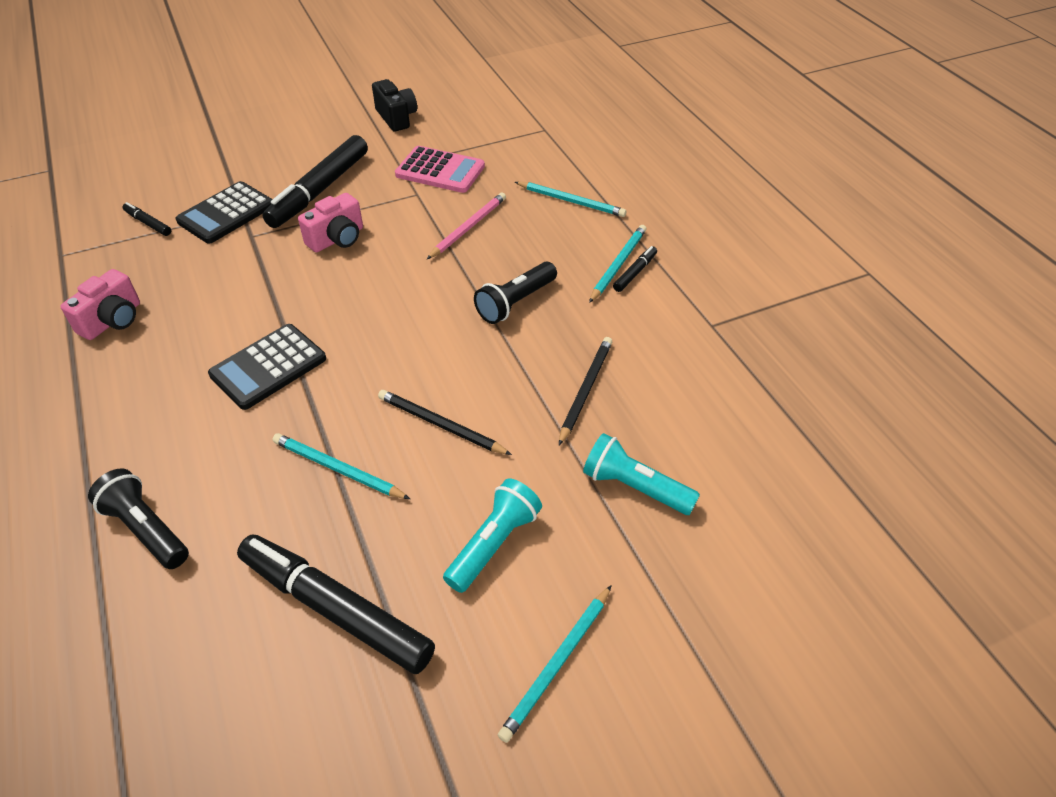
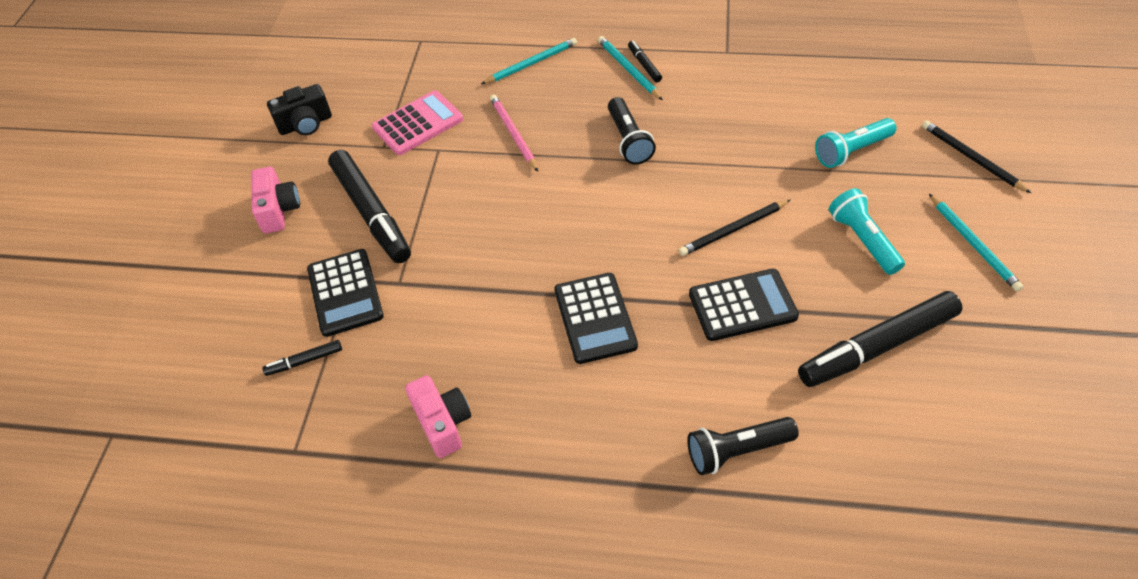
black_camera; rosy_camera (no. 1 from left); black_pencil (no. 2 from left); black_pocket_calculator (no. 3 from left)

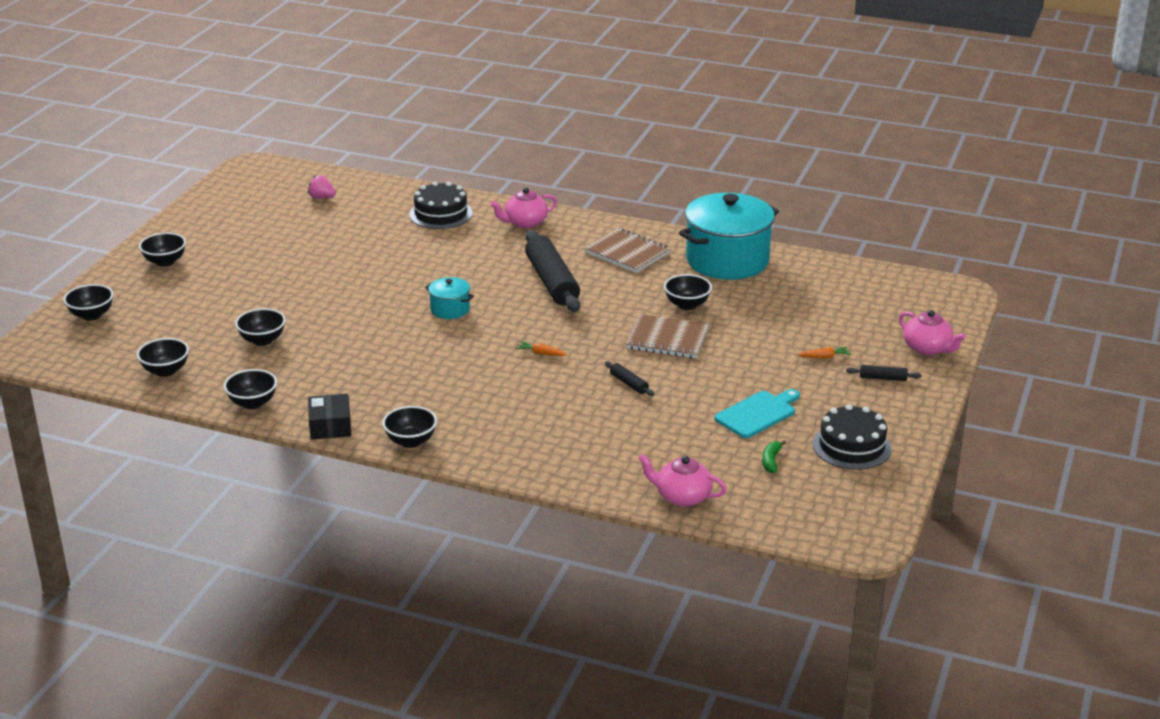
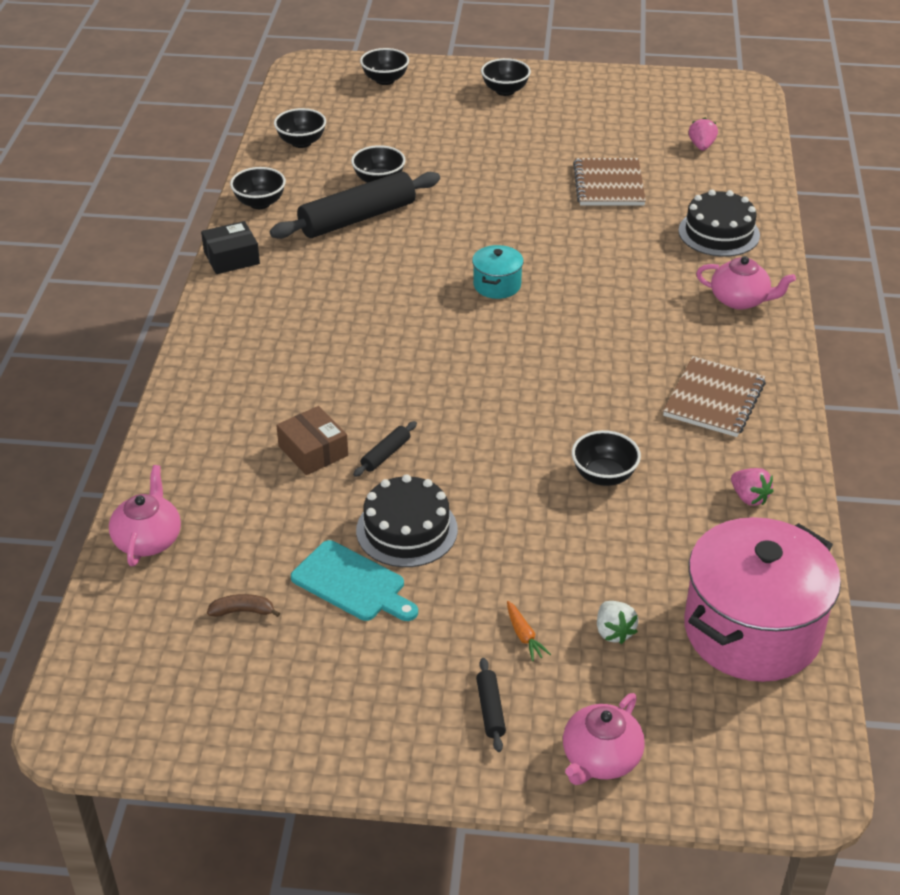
rosy_teapot (no. 3 from left); rosy_strawberry (no. 2 from left); black_rolling_pin (no. 1 from left); brown_notebook (no. 1 from left); orange_carrot (no. 1 from left in the first image); black_gateau (no. 1 from left); black_bowl (no. 6 from left in the first image); brown_toy_banana; brown_box; rosy_pot; pure_white_strawberry

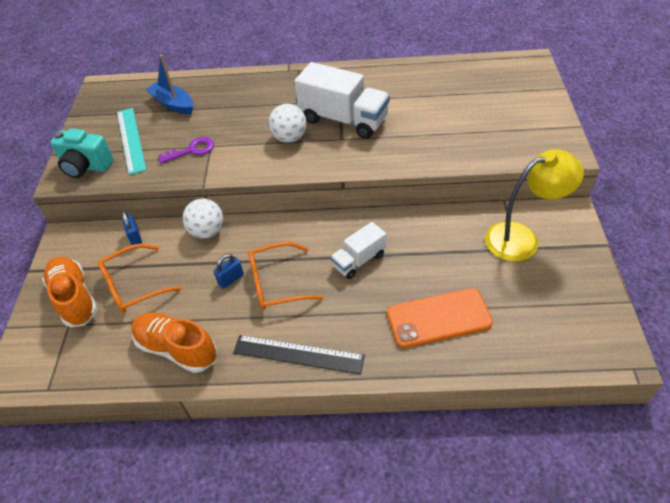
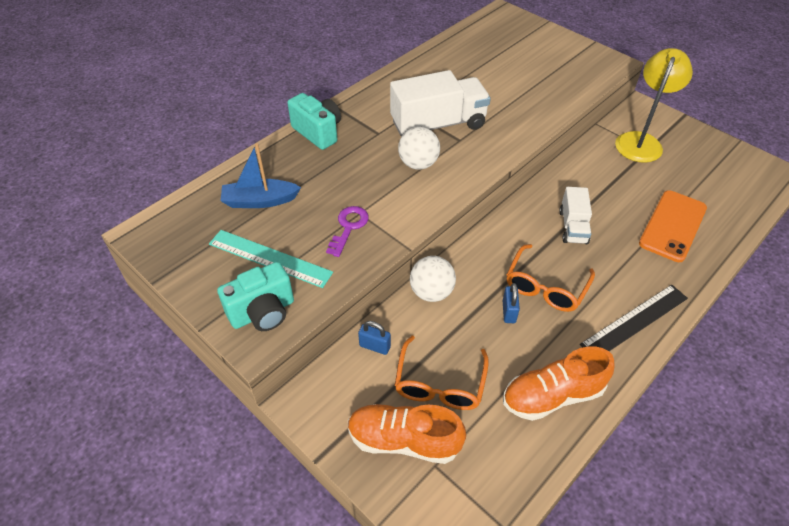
aqua_camera (no. 2 from left)

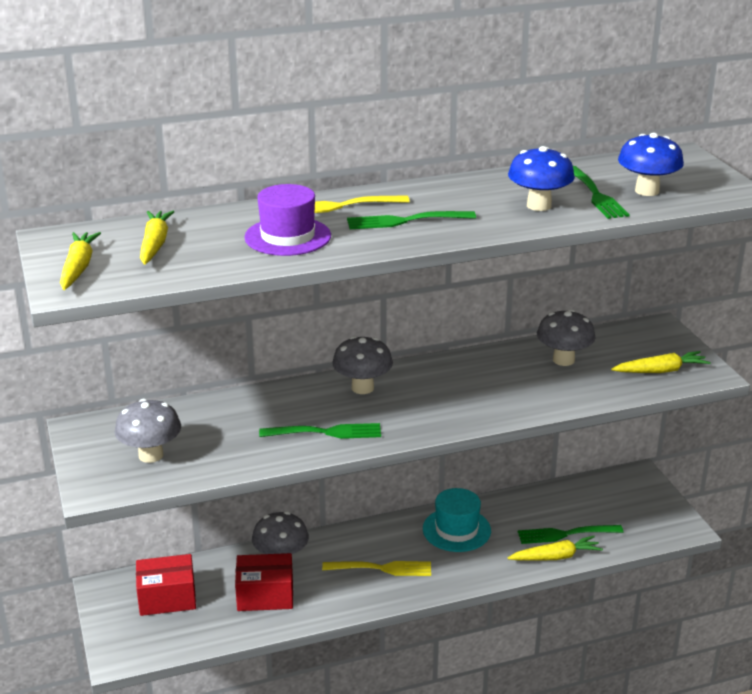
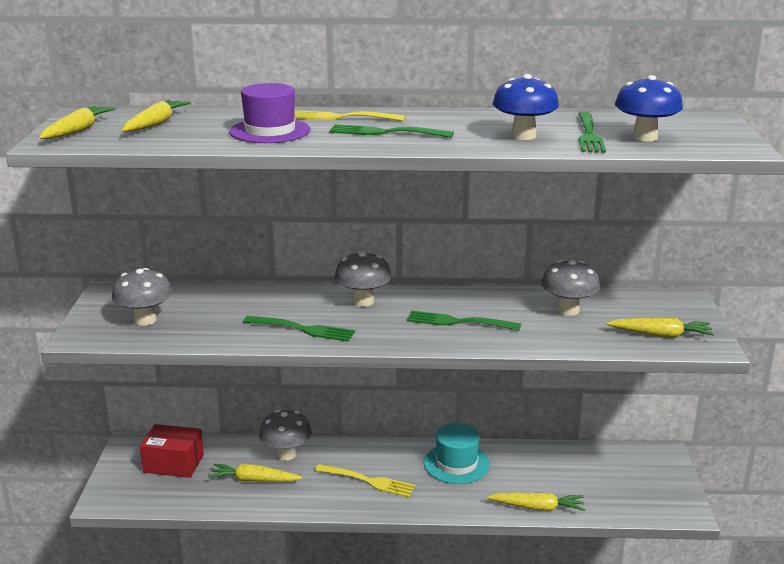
leaf-green_table_fork (no. 3 from left); yellow_carrot (no. 3 from left)

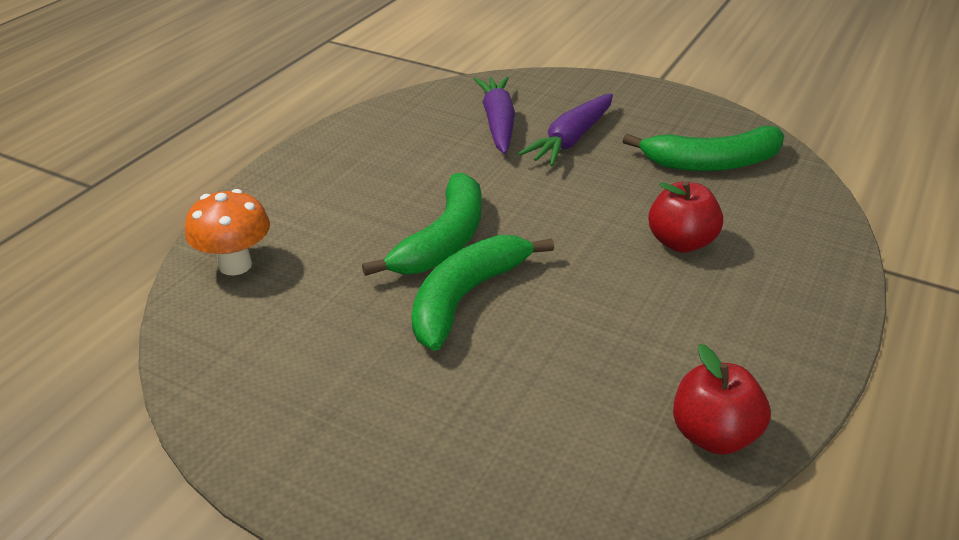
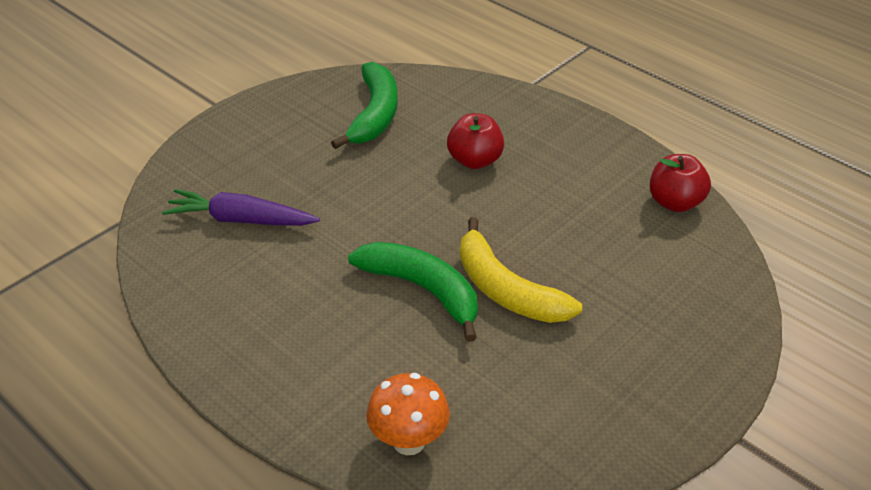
purple_carrot (no. 2 from left in the first image); yellow_toy_banana

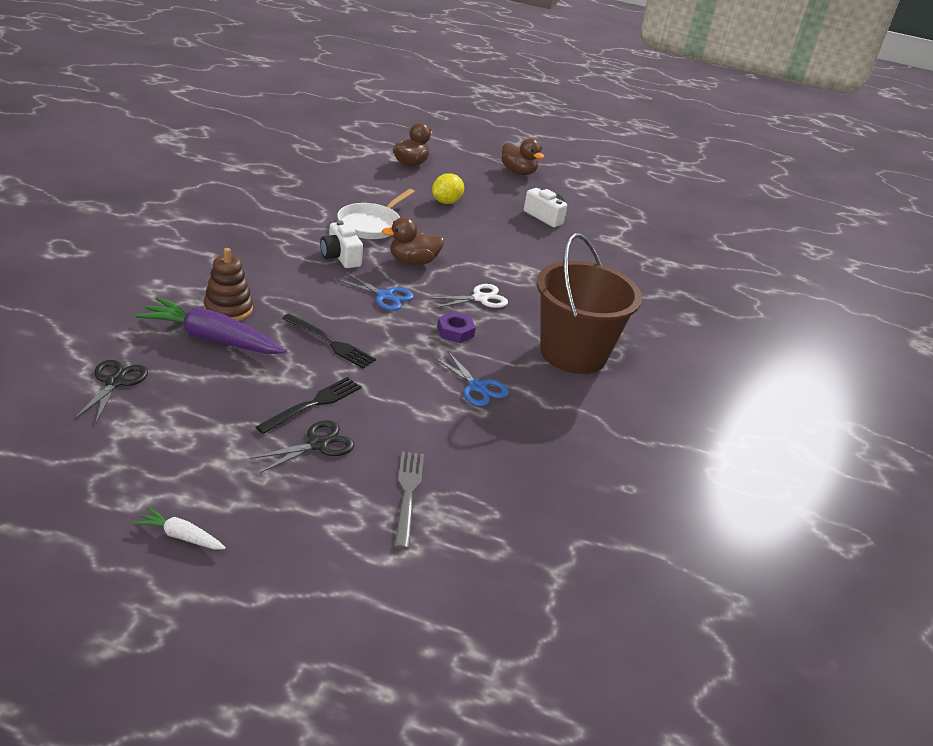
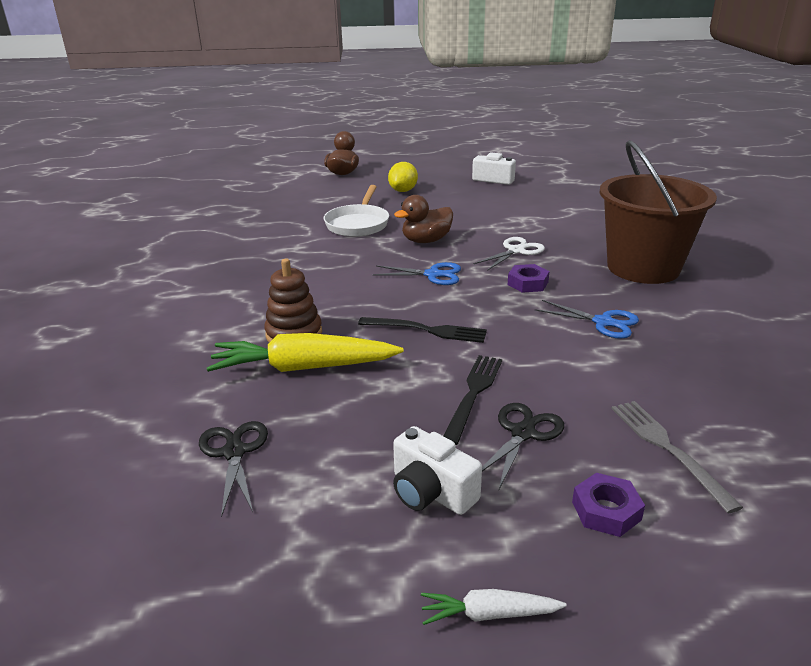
brown_rubber_duck (no. 3 from left in the first image); pure_white_camera (no. 1 from left); yellow_carrot; purple_hexagon_nut (no. 2 from left)

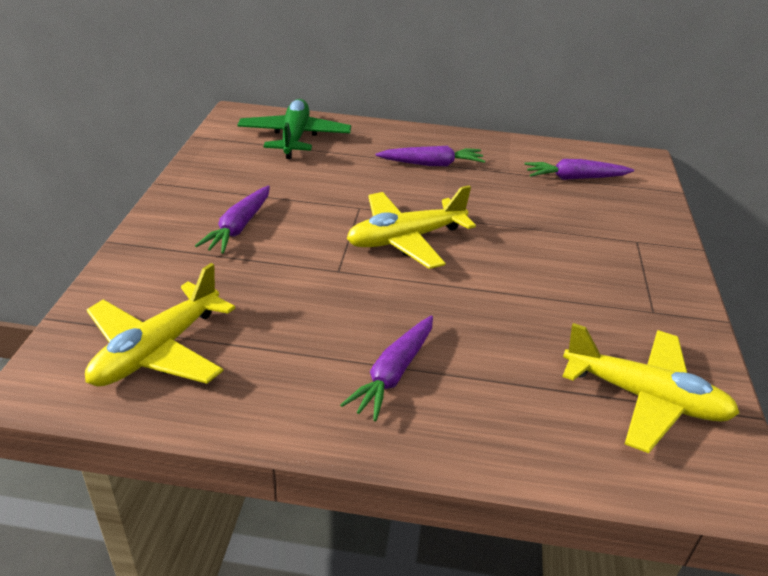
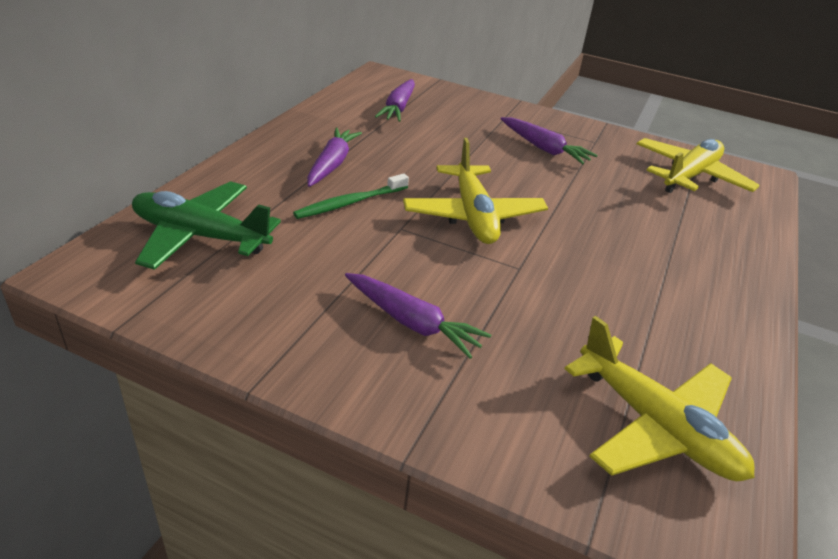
purple_carrot (no. 4 from left); leaf-green_tooth_brush

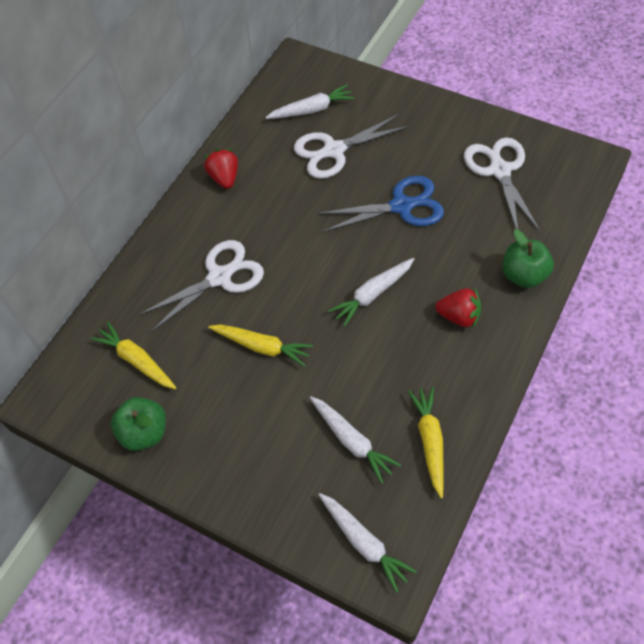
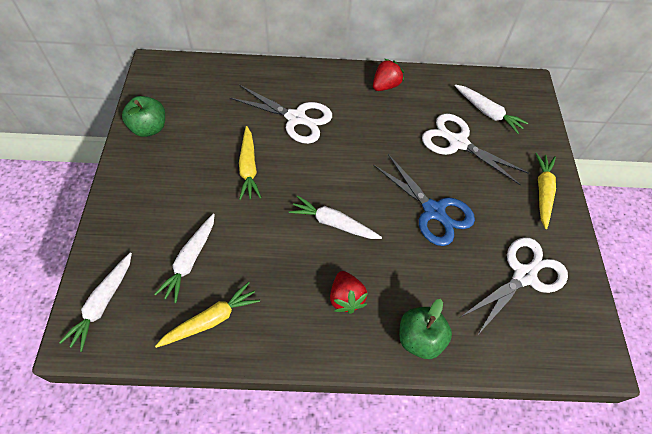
yellow_carrot (no. 3 from left)

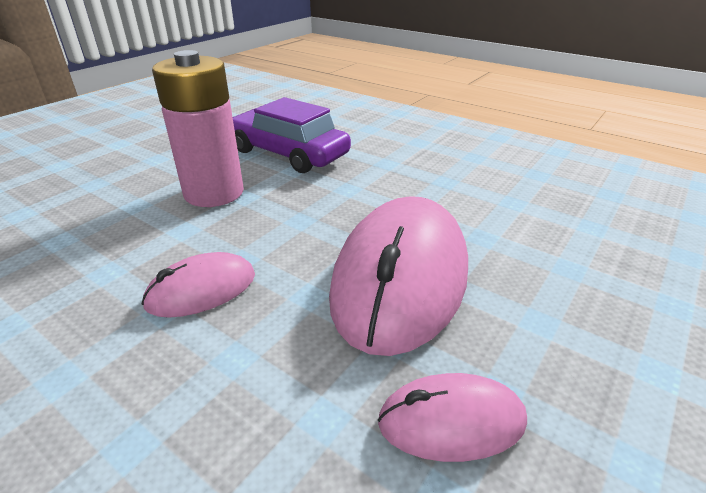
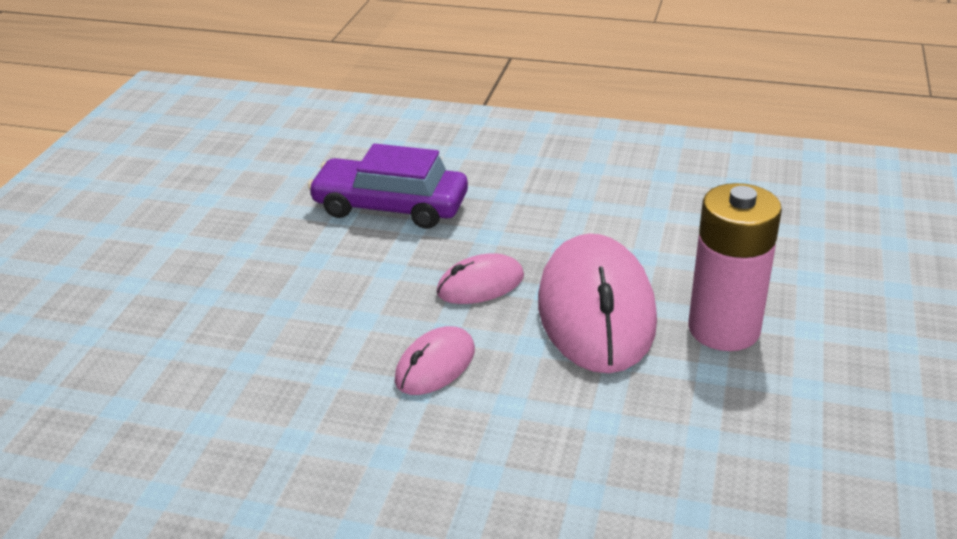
rosy_battery; rosy_PC_mouse (no. 2 from left)

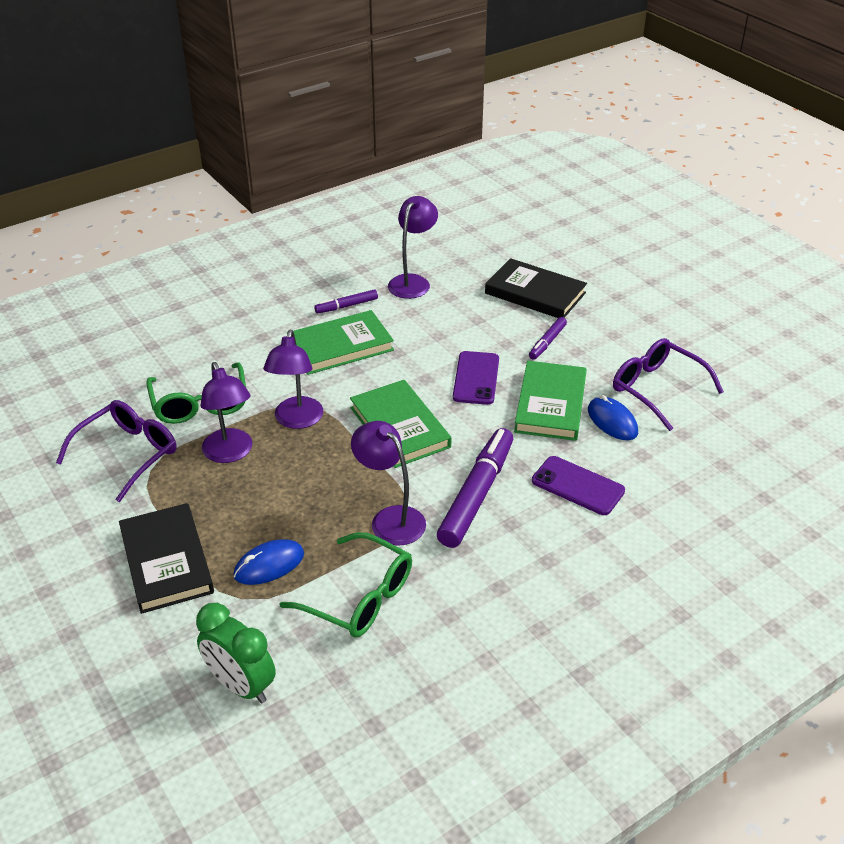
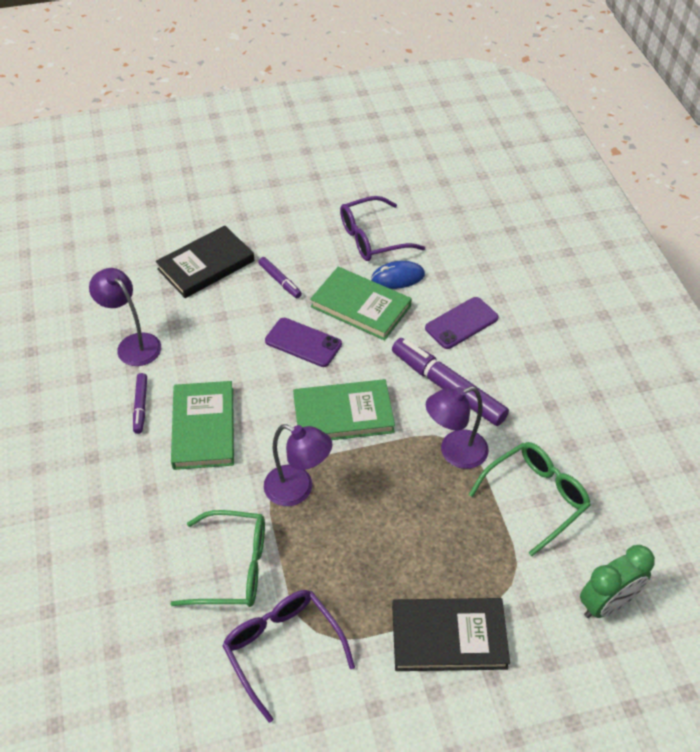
purple_lamp (no. 1 from left in the first image); cobalt_PC_mouse (no. 1 from left in the first image)

